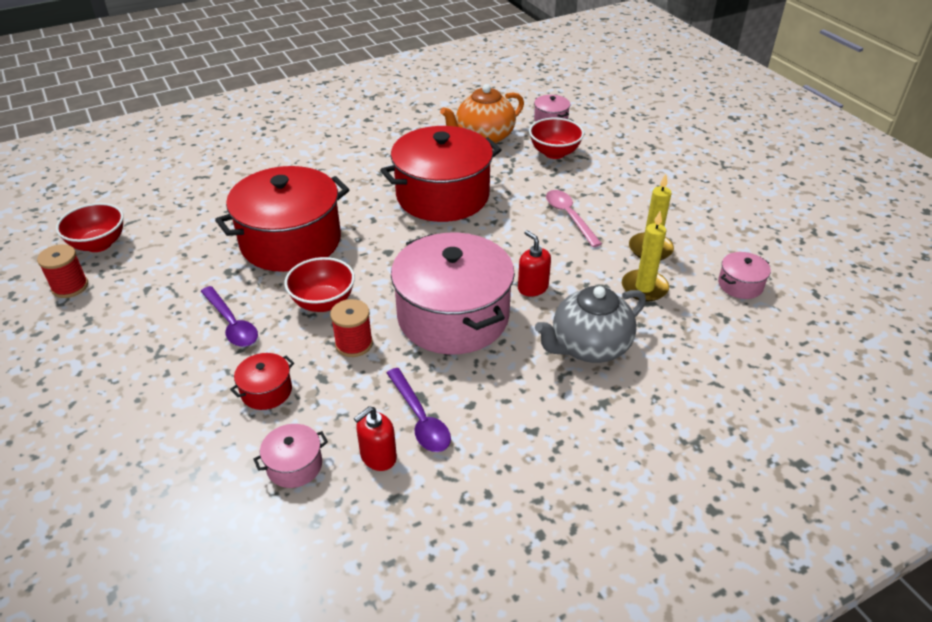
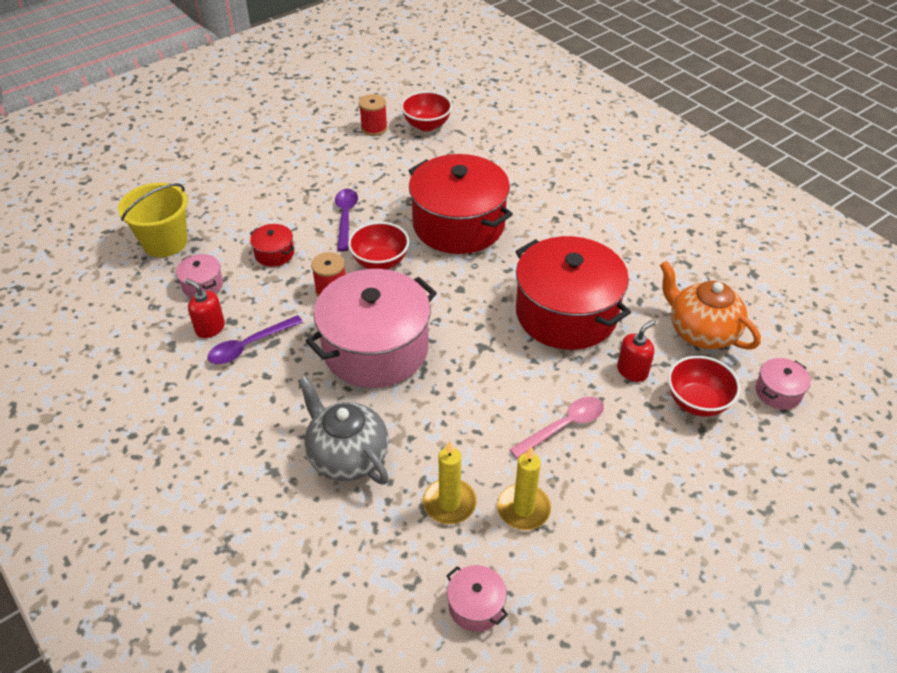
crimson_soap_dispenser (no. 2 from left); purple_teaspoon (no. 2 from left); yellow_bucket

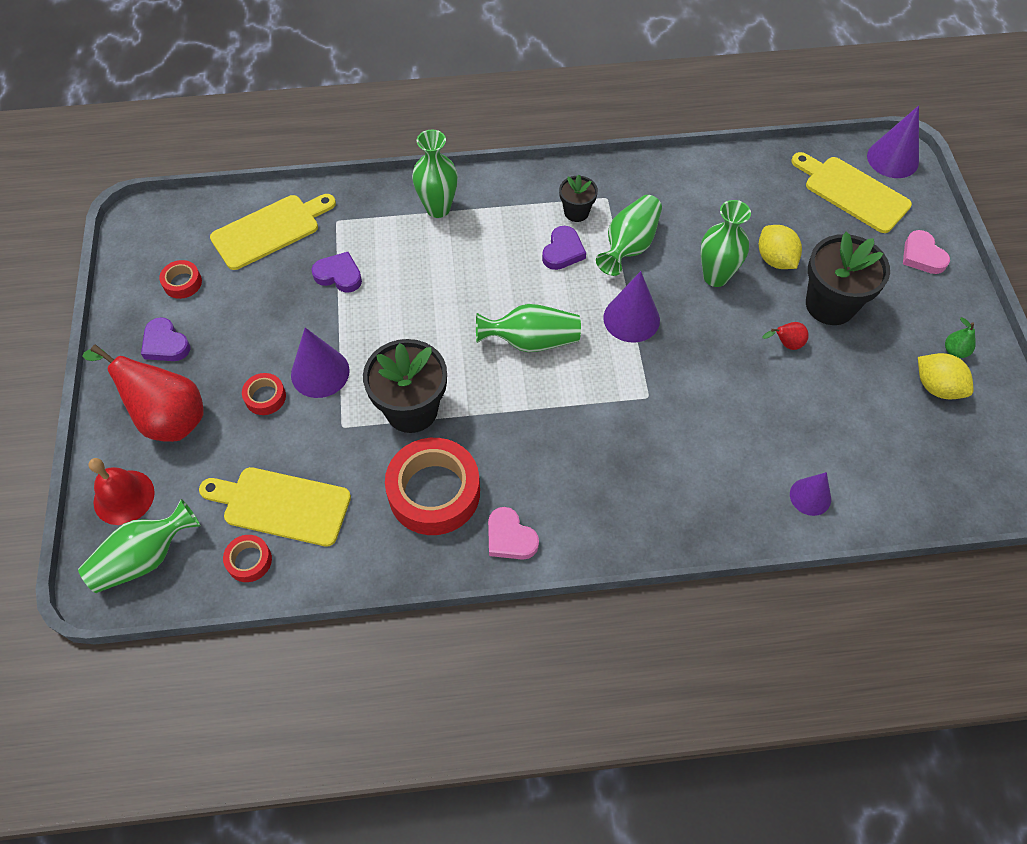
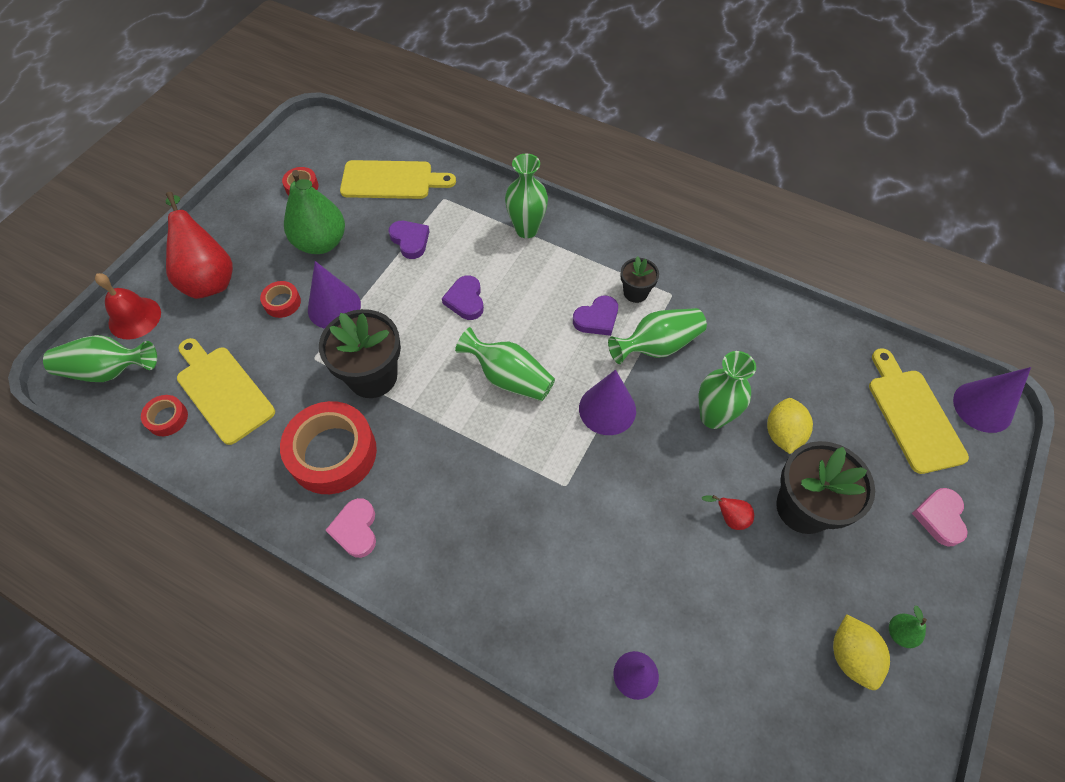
purple_love_heart (no. 2 from left); leaf-green_pear (no. 1 from left)

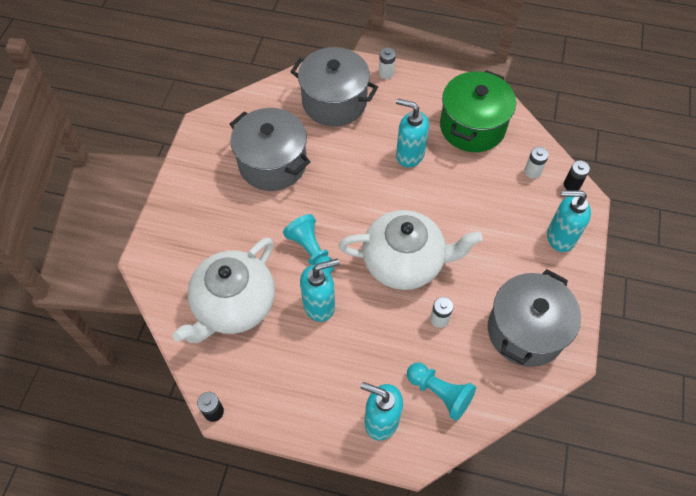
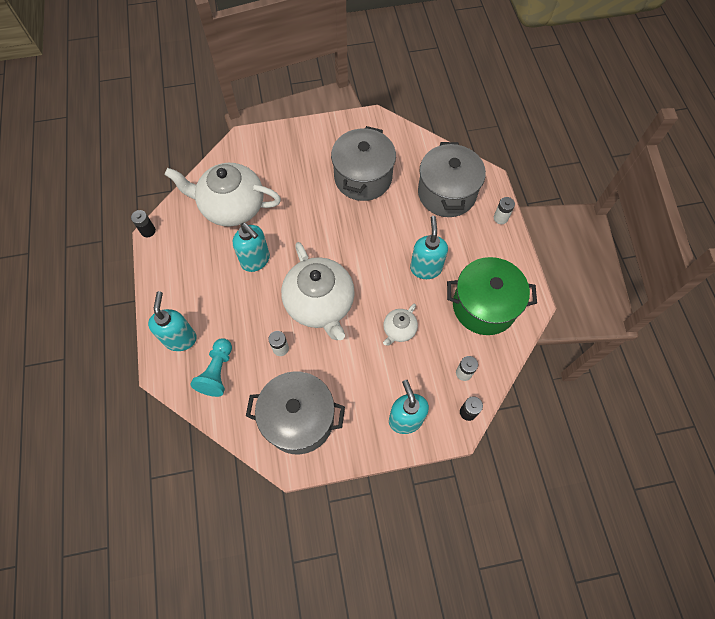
aqua_game_pawn (no. 1 from left in the first image); pure_white_teapot (no. 3 from left)

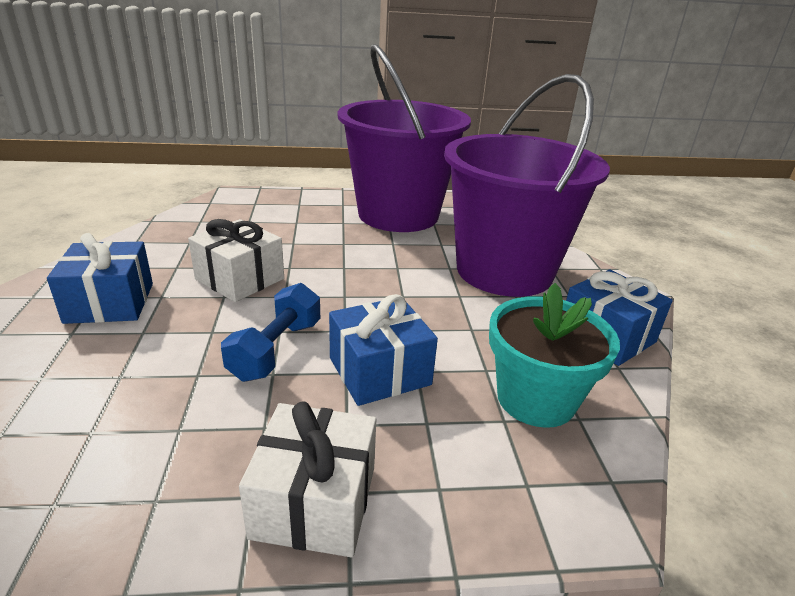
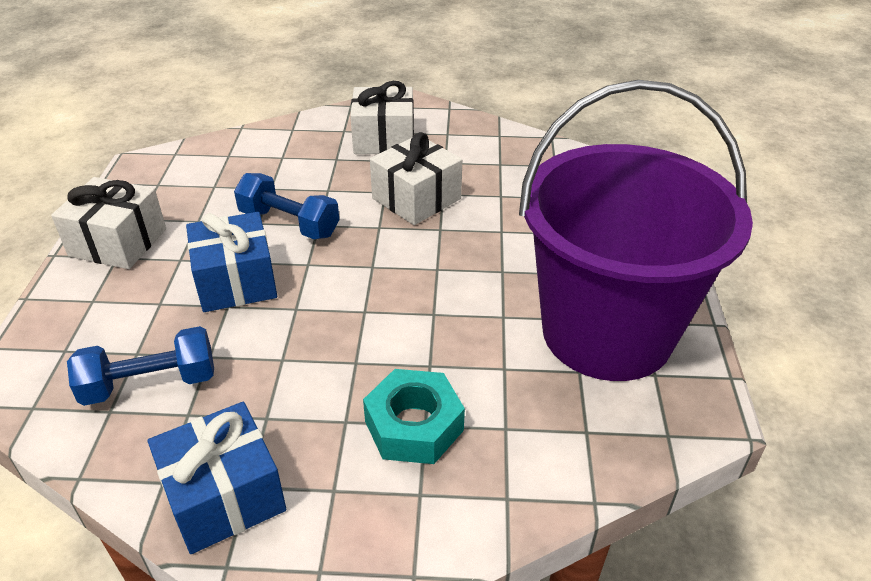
aqua_hexagon_nut; pure_white_wrapped_gift (no. 2 from left); cobalt_dumbbell (no. 1 from left)

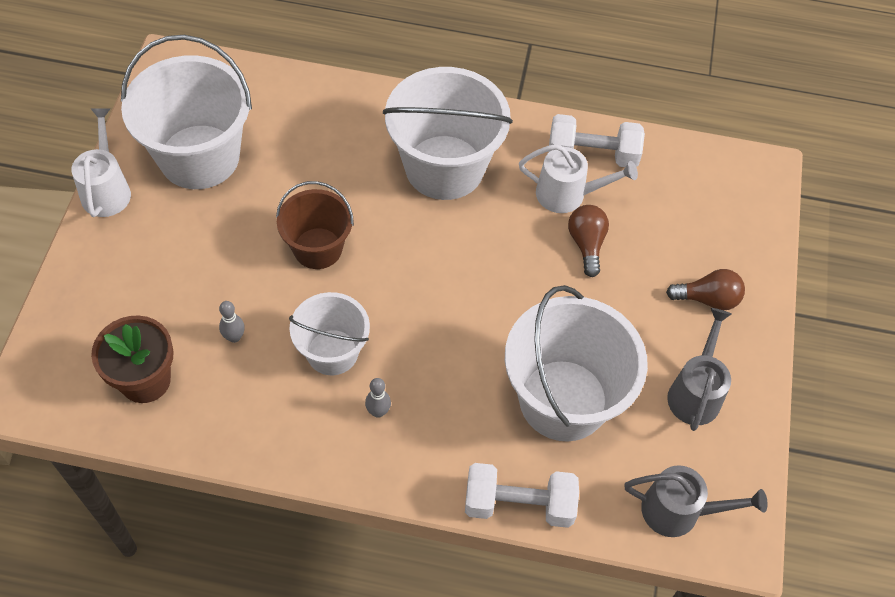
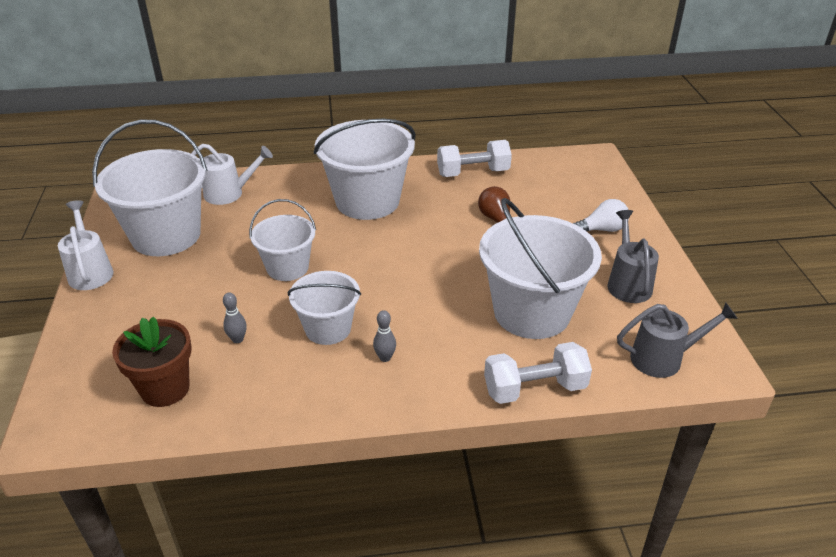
pure_white_watering_can (no. 2 from left); pure_white_bucket (no. 2 from left); pure_white_bulb

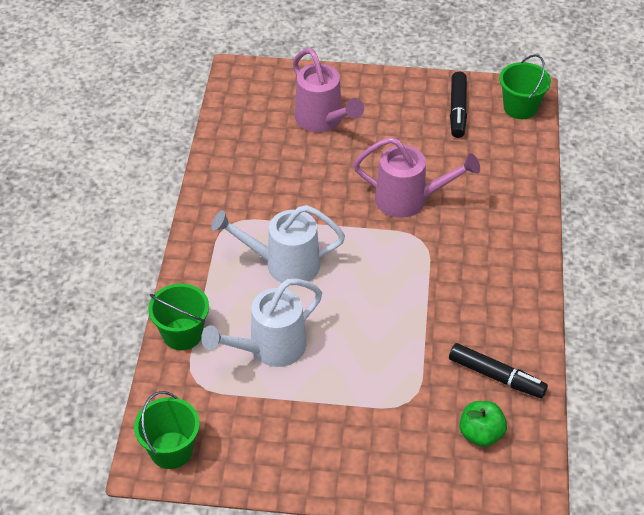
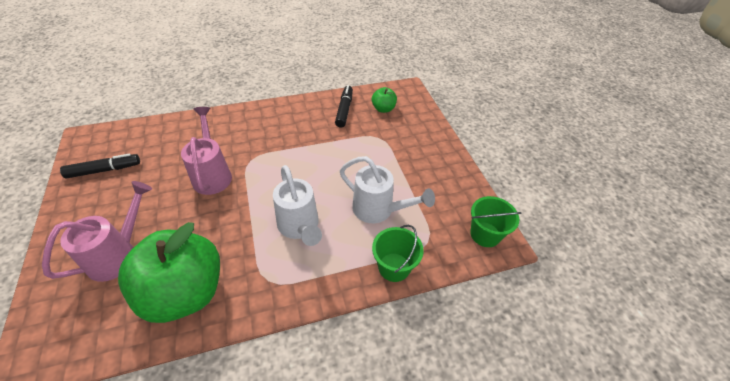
leaf-green_bucket (no. 3 from left in the first image); leaf-green_apple_fruit (no. 1 from left)

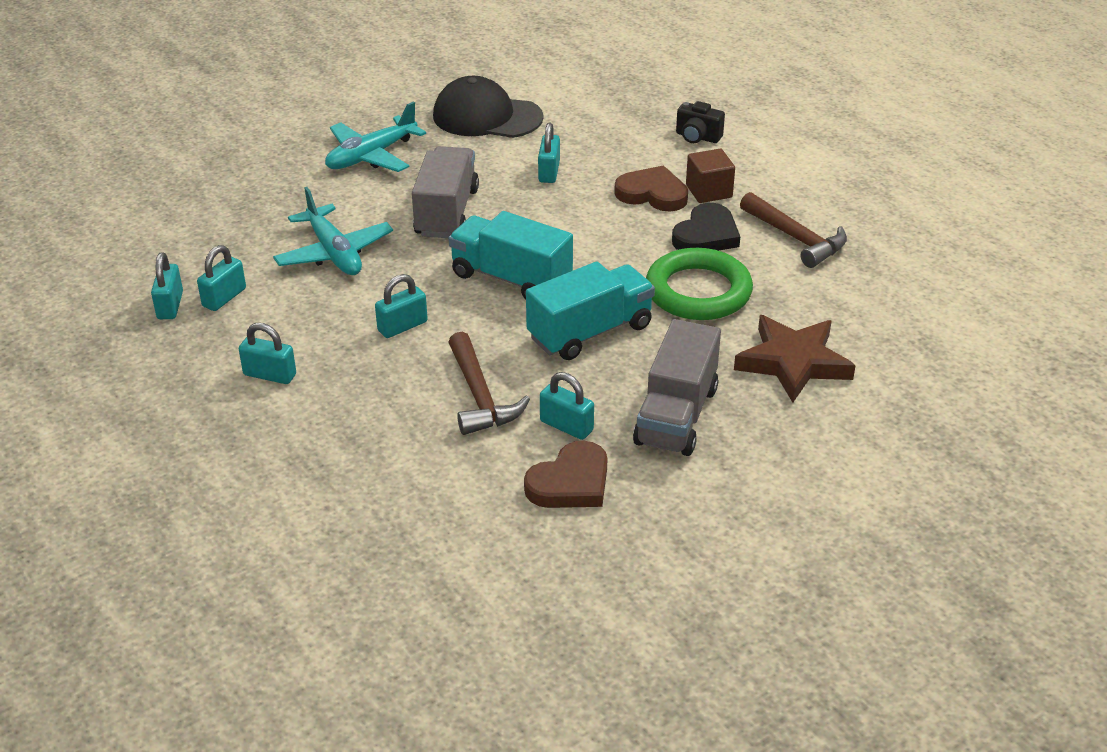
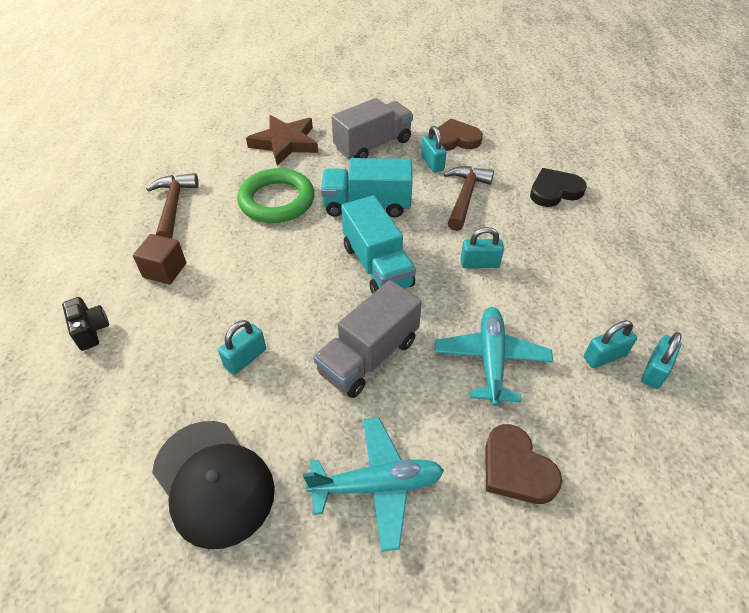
brown_love_heart (no. 2 from left); black_love_heart; aqua_small_lock (no. 3 from left in the first image)

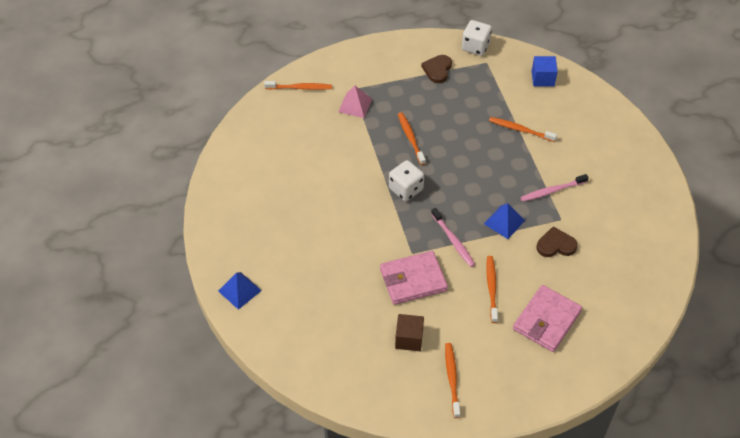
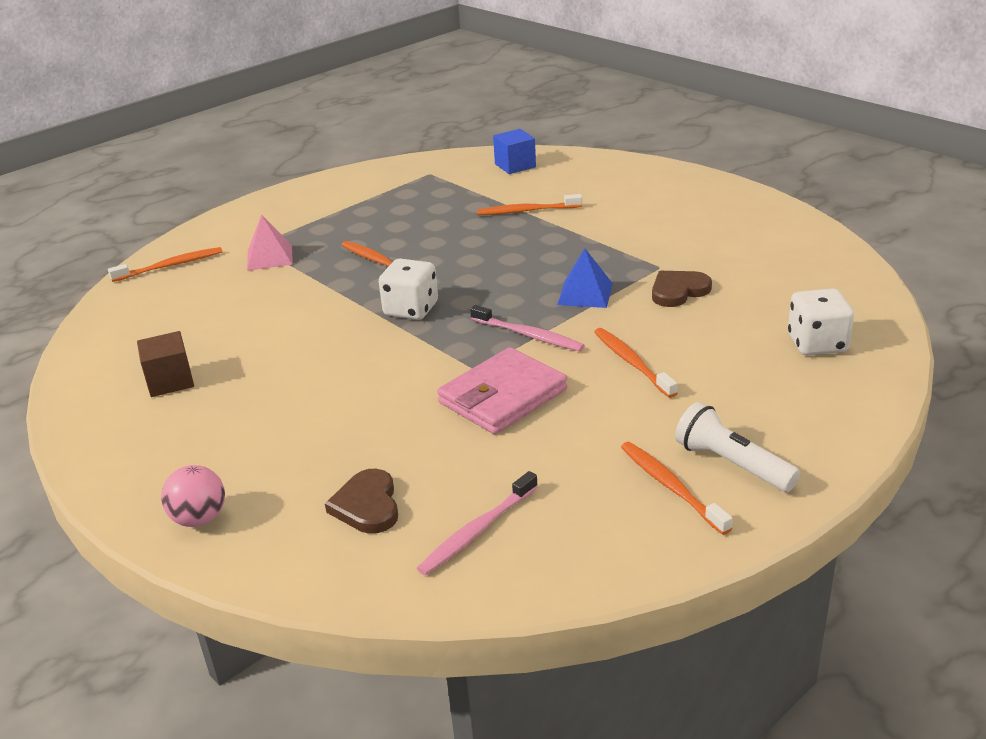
pure_white_die (no. 2 from left); brown_love_heart (no. 1 from left); rosy_tooth_brush (no. 1 from left); rosy_play_ball; rosy_wallet (no. 2 from left in the first image); brown_solid_cube; pure_white_torch

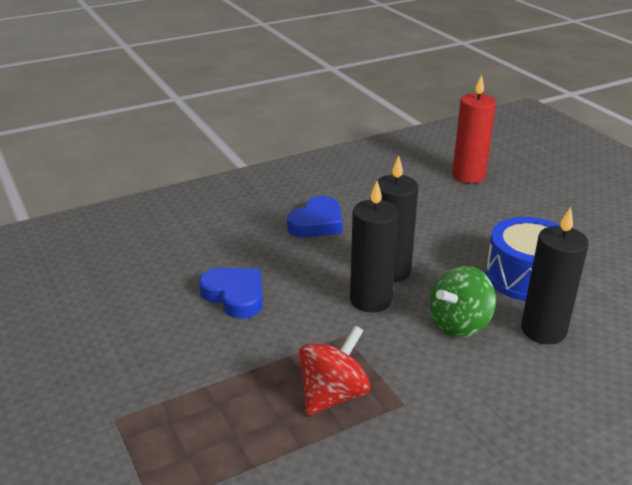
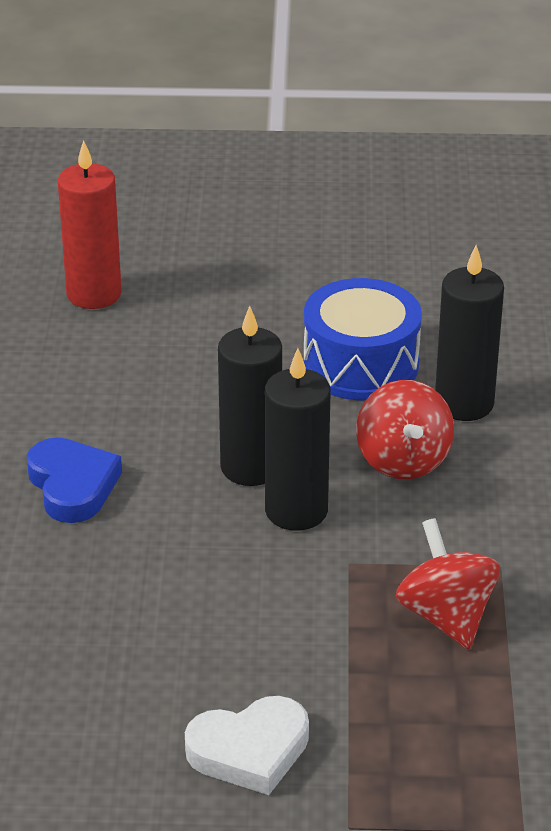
crimson_toy_top (no. 1 from left); cobalt_love_heart (no. 1 from left in the first image); pure_white_love_heart

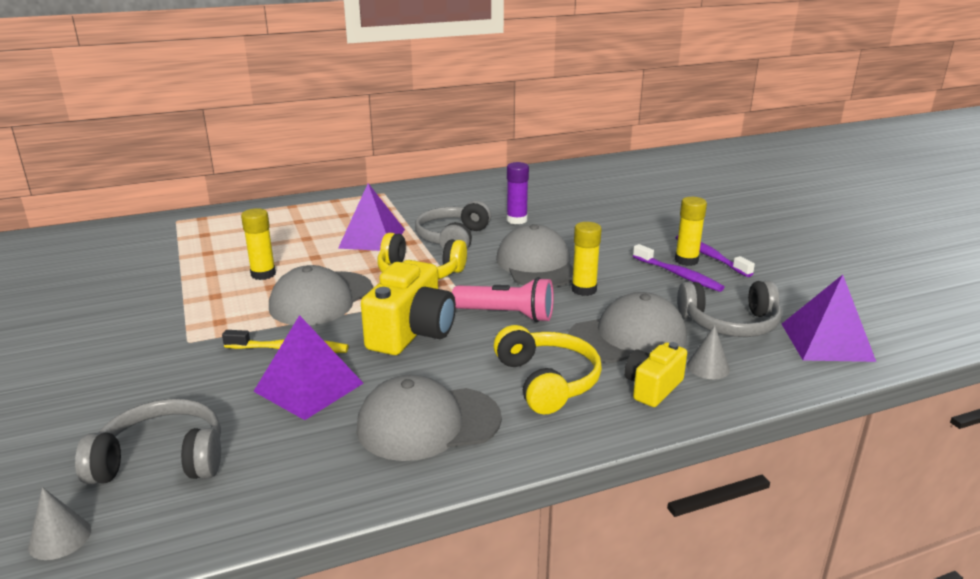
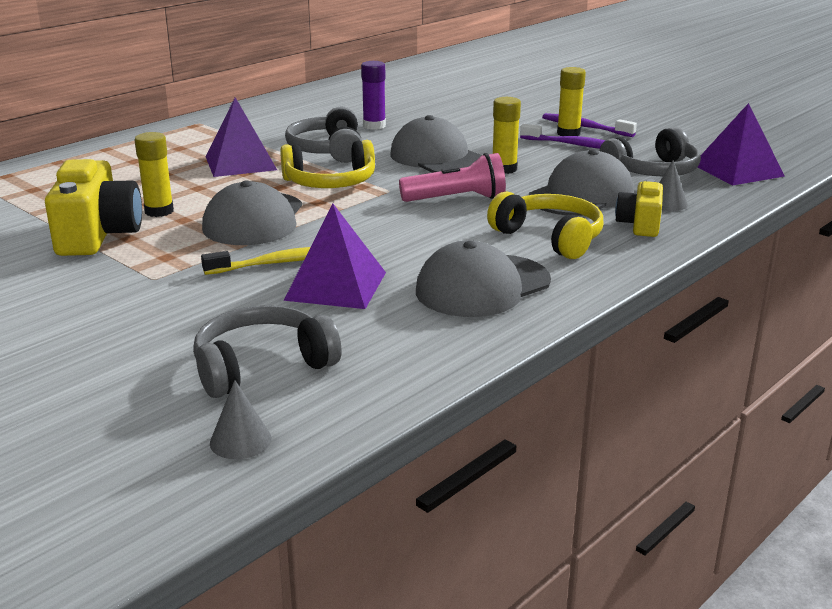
yellow_camera (no. 1 from left)

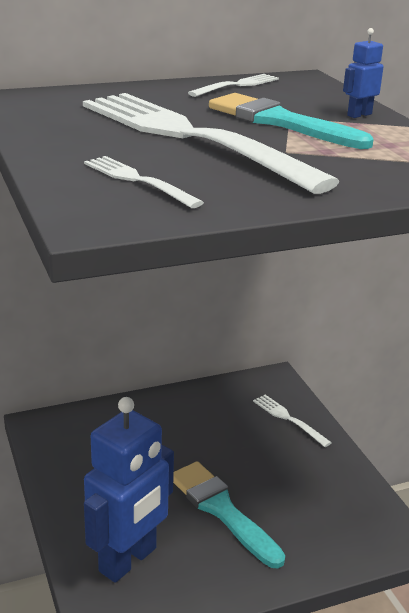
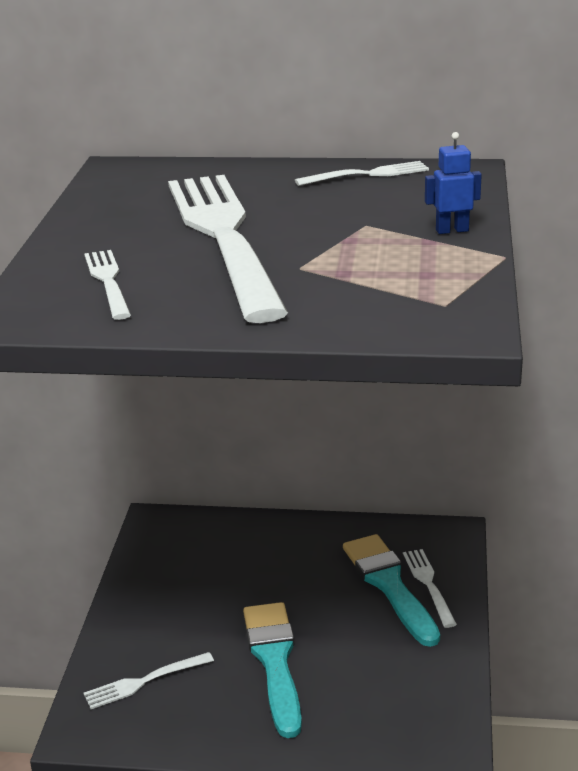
aqua_paintbrush (no. 2 from left); pure_white_table_fork (no. 2 from left)

